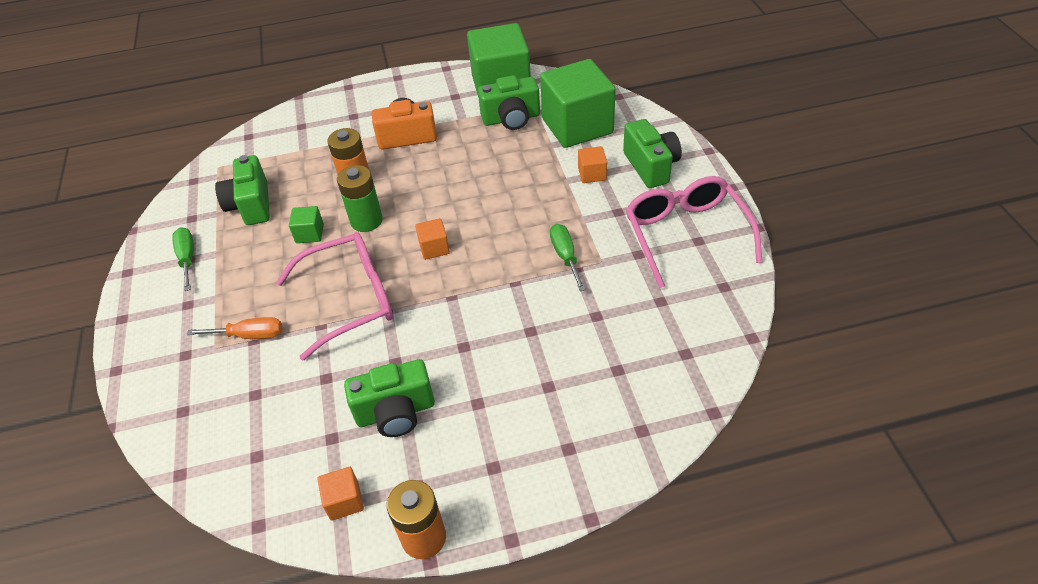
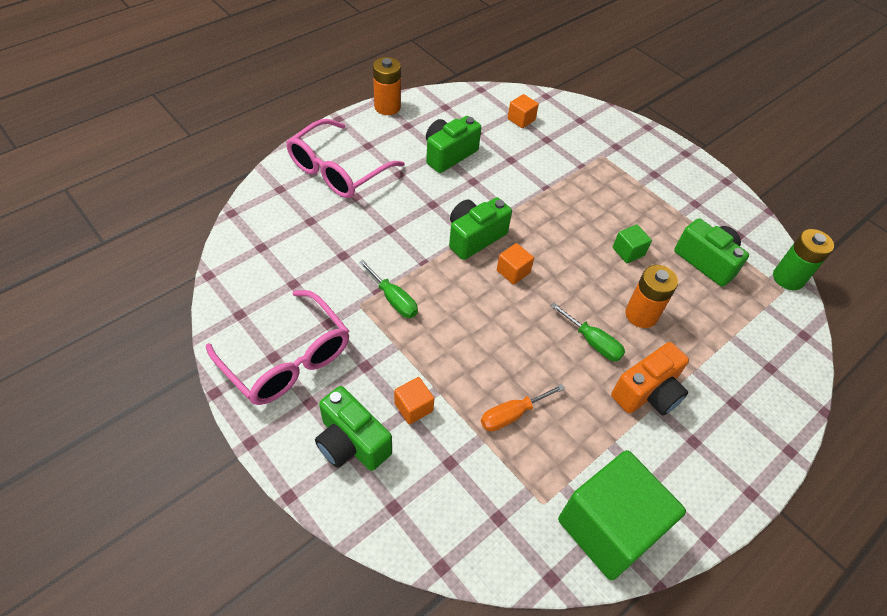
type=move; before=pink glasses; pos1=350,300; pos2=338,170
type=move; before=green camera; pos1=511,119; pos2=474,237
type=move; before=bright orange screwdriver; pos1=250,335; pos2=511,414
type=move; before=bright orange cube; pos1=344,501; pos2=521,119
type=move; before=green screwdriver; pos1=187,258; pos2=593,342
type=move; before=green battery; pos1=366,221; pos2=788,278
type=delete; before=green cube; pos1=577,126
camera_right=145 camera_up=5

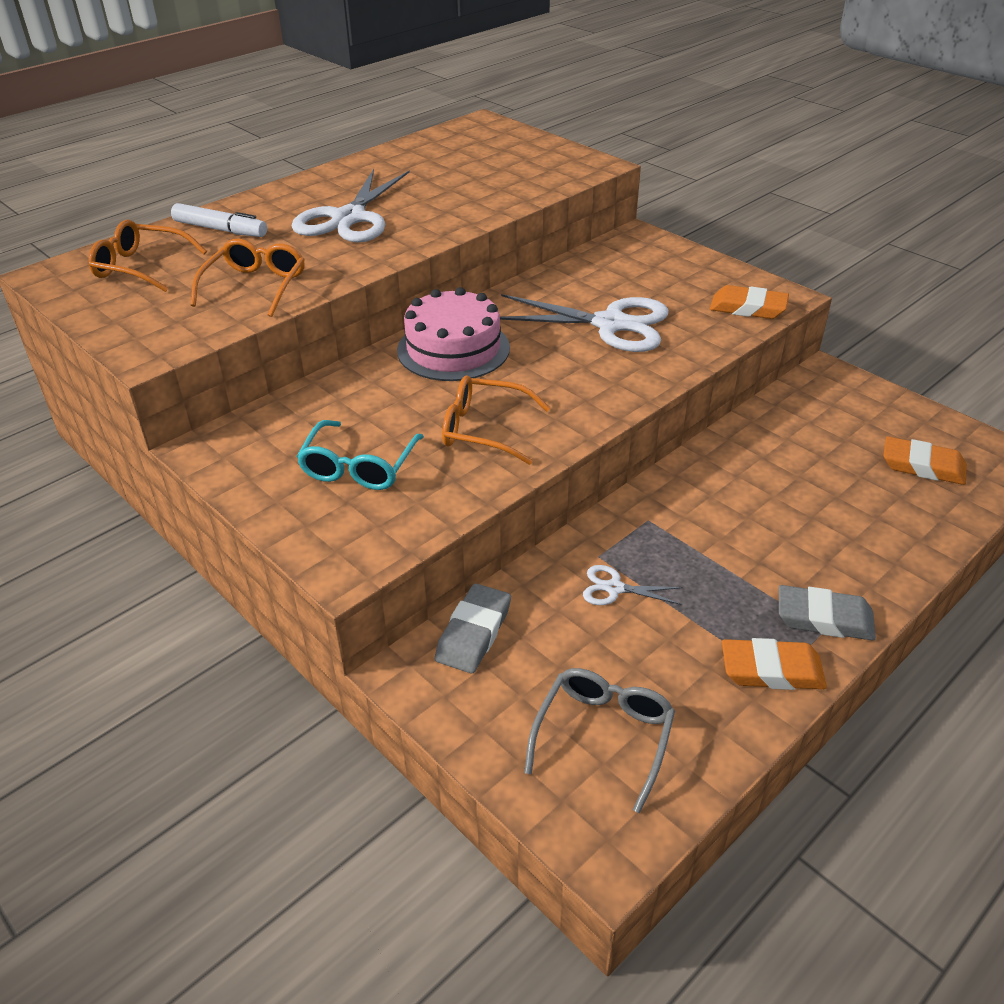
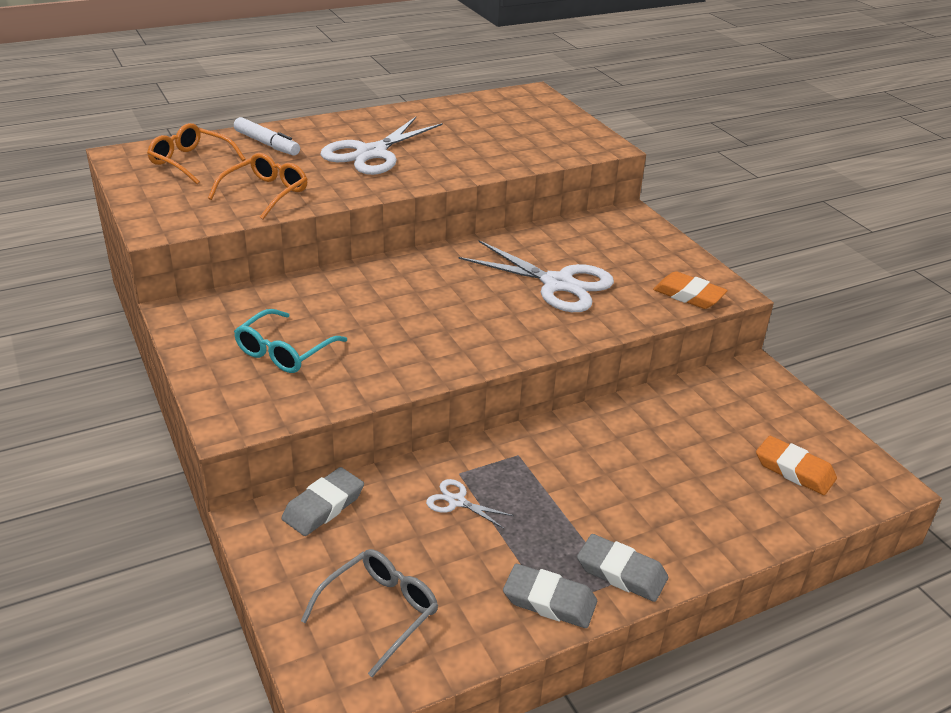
type=recolor; before=bright orange pencil eraser; after=gray pencil eraser; pos1=771,670; pos2=549,601
type=delete; before=pink gateau; pos1=453,349
type=delete; before=bright orange glasses; pos1=484,429
camera_right=15 camera_up=-5

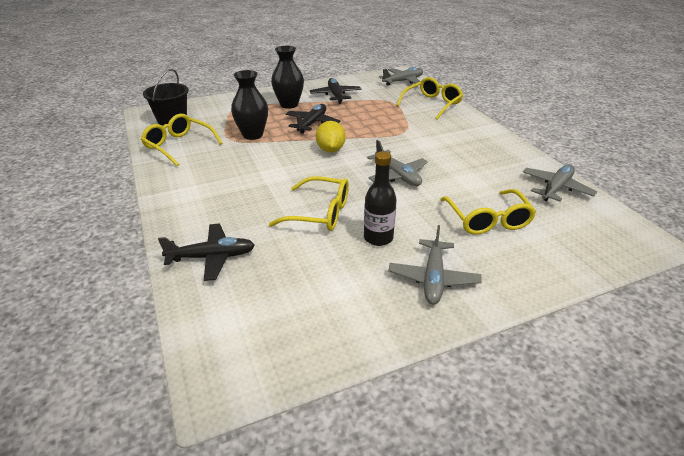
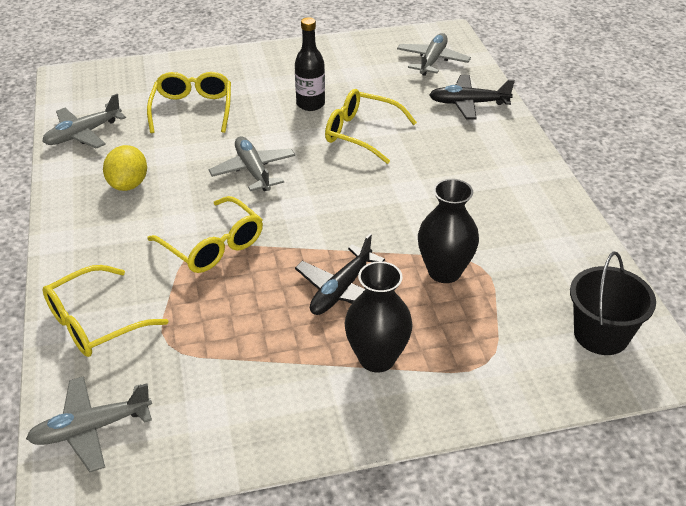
type=move; before=yellow citrus fruit; pos1=330,150; pos2=128,184
type=move; before=yellow glasses; pos1=179,146; pos2=212,245
type=move; before=gray aeroplane; pos1=433,278; pos2=432,61
type=delete; before=jet-black aeroplane; pos1=335,95
camera_right=-170 camera_up=5

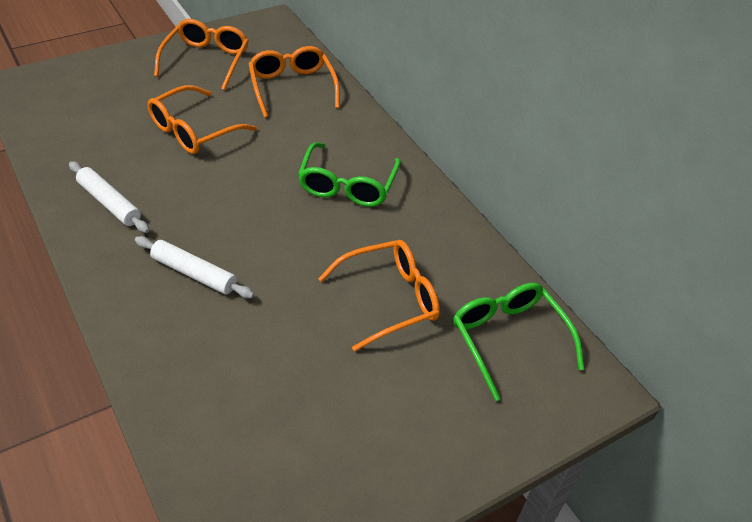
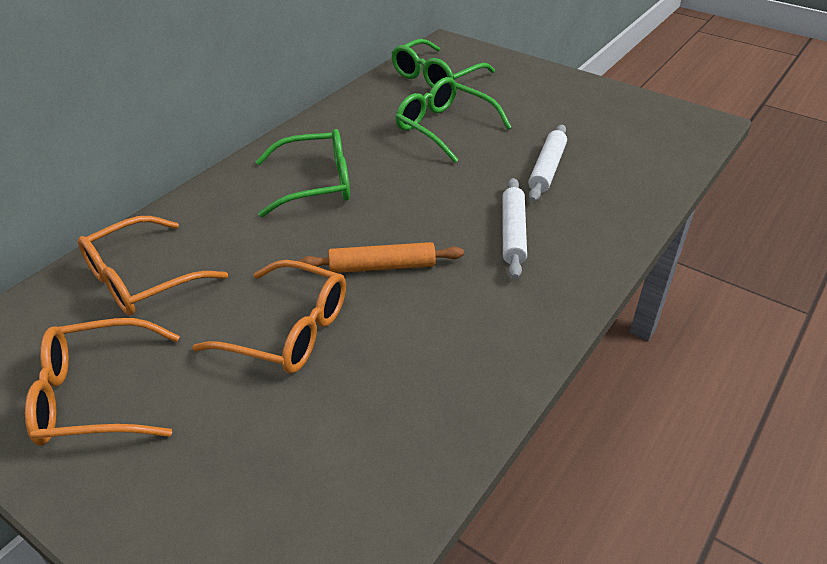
type=insert; after=bright orange dough roller; pos2=382,266
type=recolor; before=bright orange glasses; after=green glasses; pos1=389,299; pos2=444,128
type=move; before=snow-white dough roller; pos1=109,203; pos2=547,169
camera_right=-110 camera_up=-5

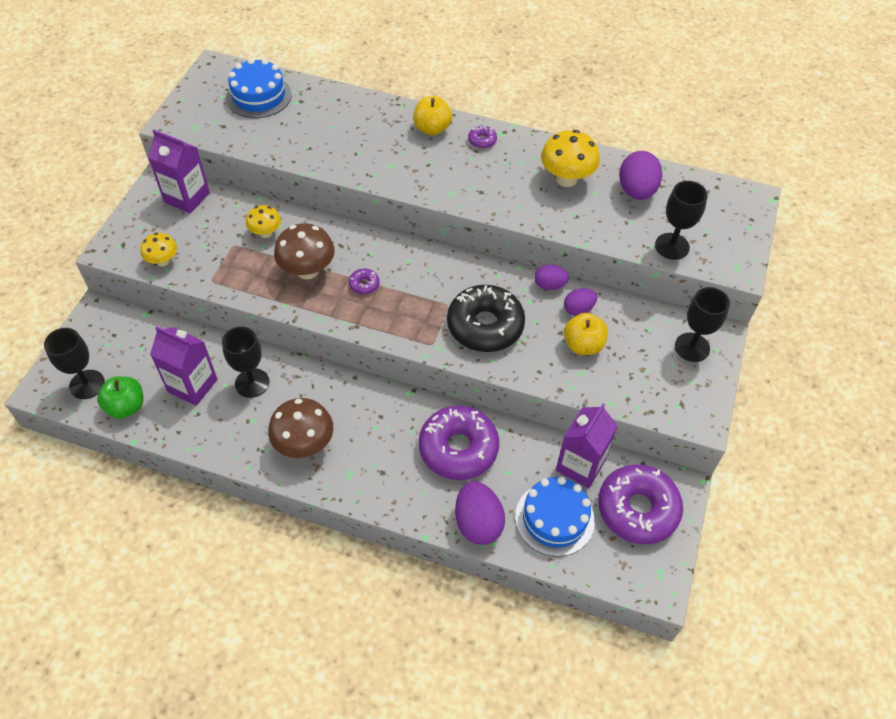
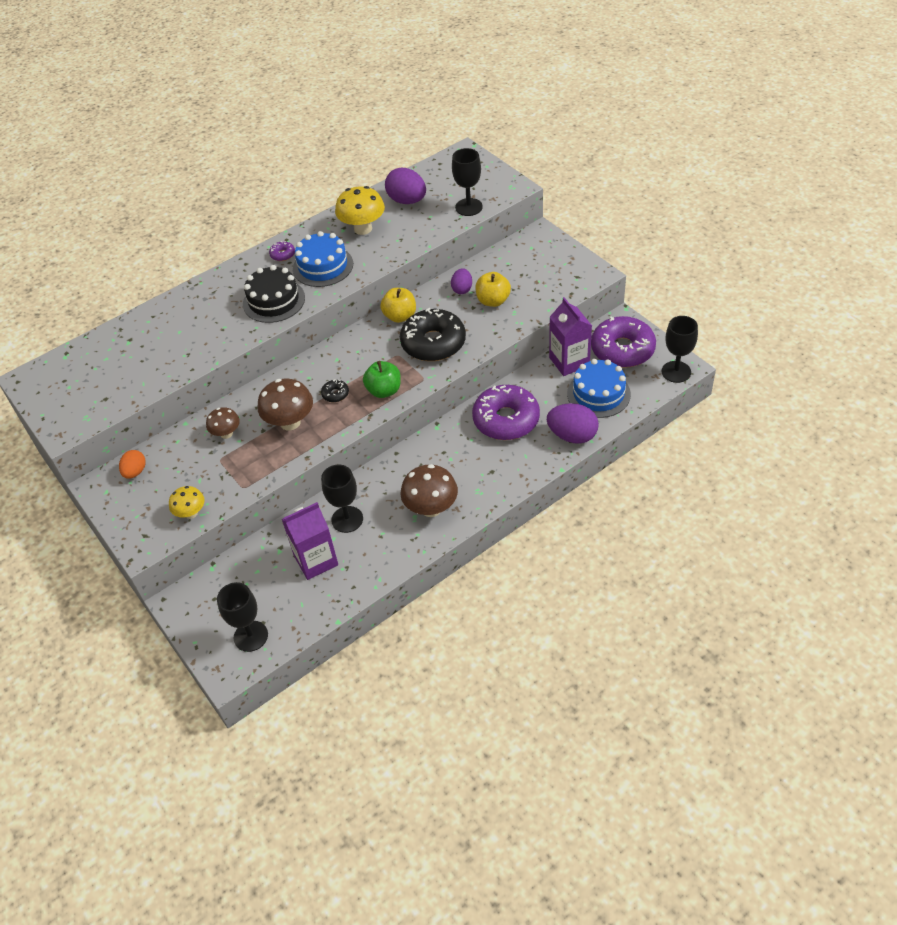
type=replace; before=purple carton; after=bright orange egg; pos1=187,197; pos2=135,472
type=recolor; before=yellow mushroom; after=brown mushroom; pos1=266,233; pos2=226,433
type=insert; after=jet-black gateau; pos2=274,301
type=move; before=cobalt gateau; pos1=259,96; pos2=323,266
type=recolor; before=purple donut; after=jet-black donut; pos1=364,284; pos2=335,394
type=move; before=green apple fruit; pos1=126,406; pos2=384,390
type=move; before=yellow apple fruit; pos1=432,129; pos2=400,316
type=move; before=jet-black chalice; pos1=692,347; pos2=676,372
type=delete; before=purple egg; pos1=549,285
camera_right=-50 camera_up=-5

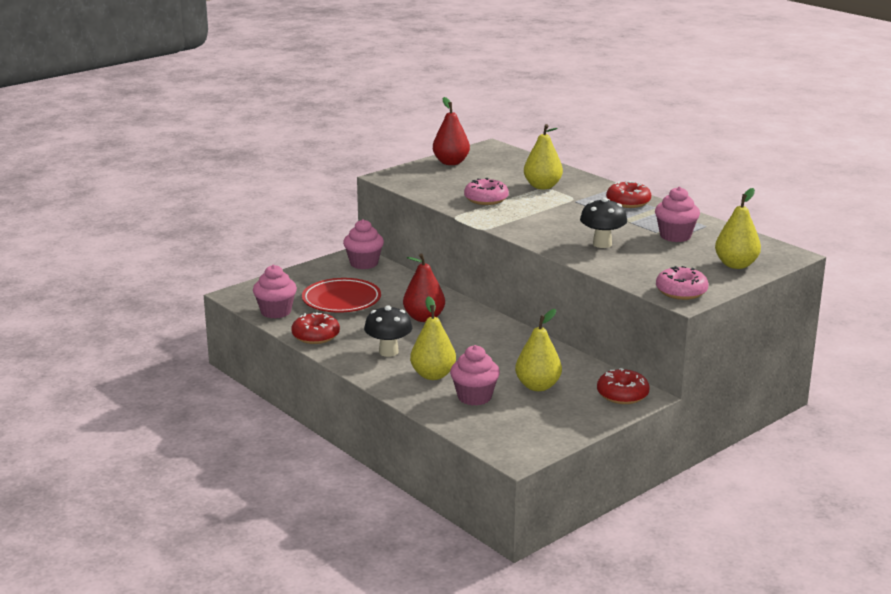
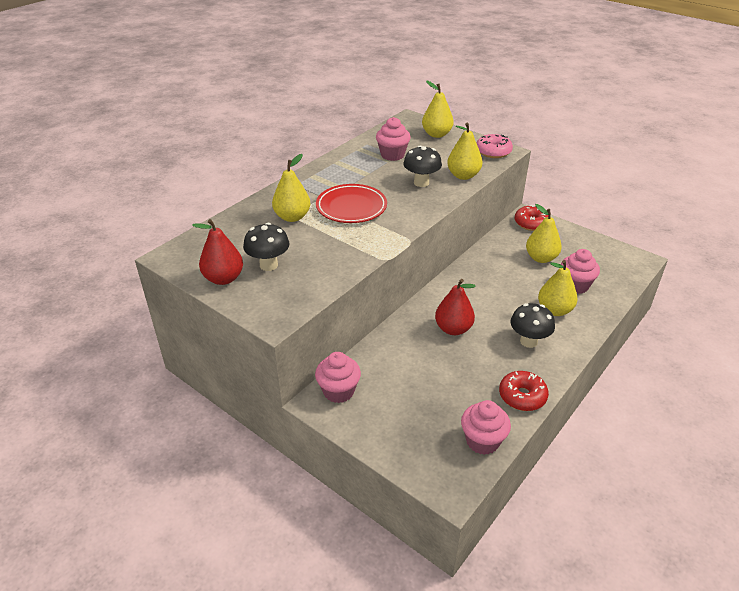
type=insert; after=jet-black mushroom; pos2=269,265
type=move; before=scarlet flat dish; pos1=341,300; pos2=351,207
type=insert; after=yellow pear; pos2=463,176
type=delete; before=pink donut; pos1=486,199
type=delete; before=scarlet donut; pos1=628,202
camera_right=-100 camera_up=15

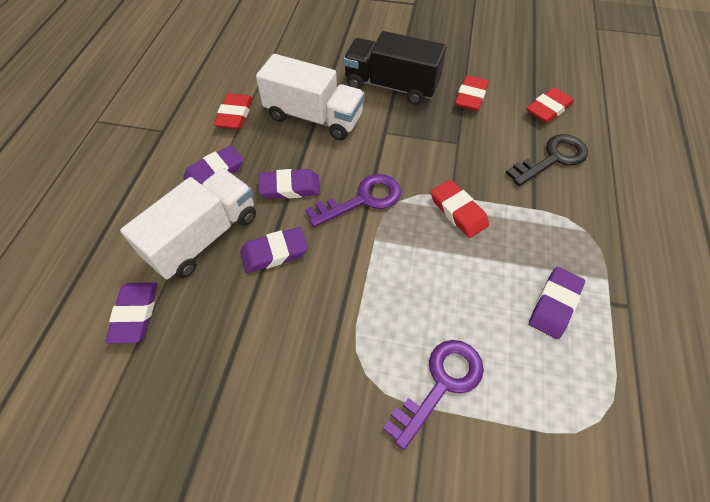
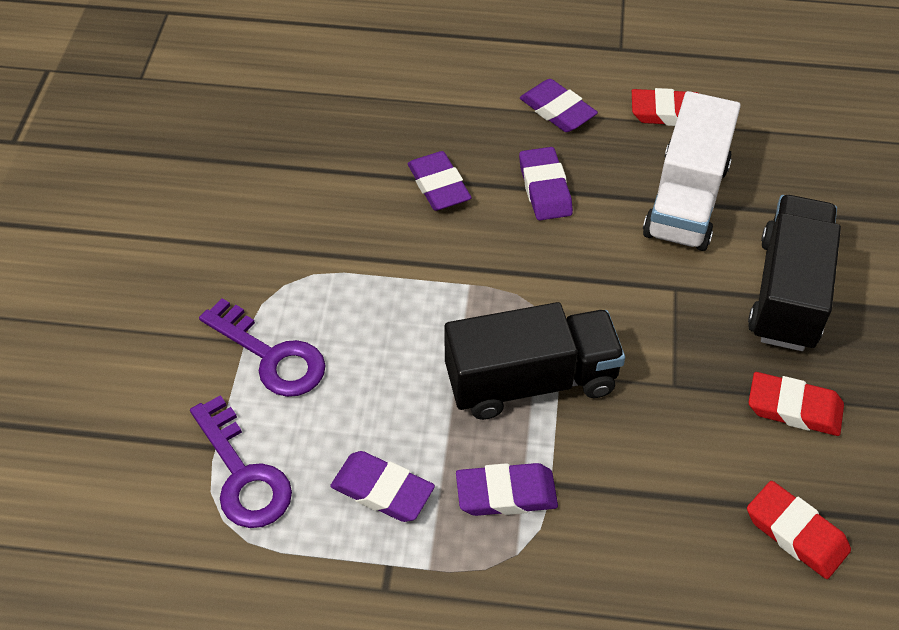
type=move; before=purple latchkey; pos1=362,199; pos2=243,474
type=replace; before=scarlet pencil eraser; after=jet-black truck; pos1=458,211; pos2=531,381
type=move; before=purple pencil eraser; pos1=135,314; pos2=506,493
type=delete; before=snow-white truck; pos1=204,237
type=delete; before=jet-black latchkey; pos1=553,158
camera_right=85 camera_up=-5

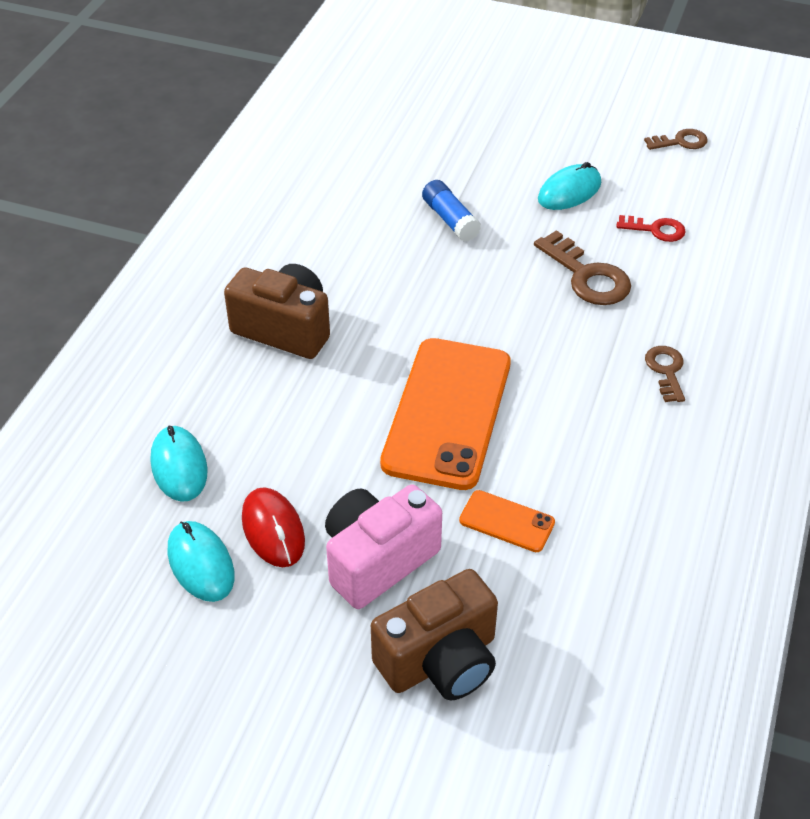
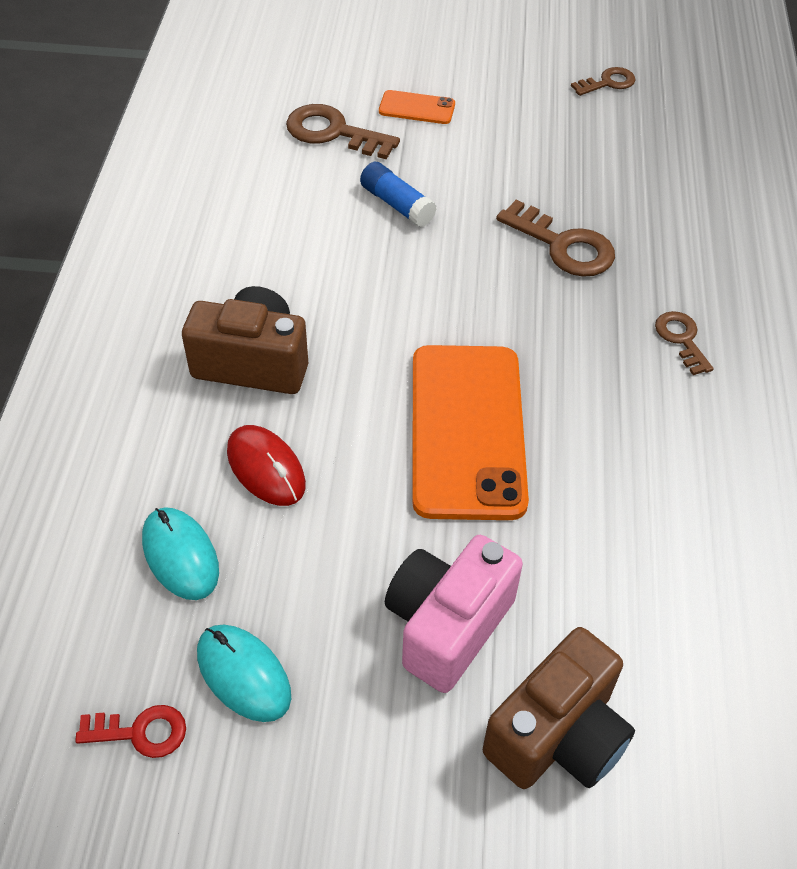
type=move; before=scarlet latchkey; pos1=656,230; pos2=140,732
type=move; before=scarlet PC mouse; pos1=273,530; pos2=266,468
type=insert; after=brown latchkey; pos2=333,132
type=move; before=bright orange phone; pos1=507,521; pos2=417,108
type=delete; before=aqua PC mouse; pos1=569,191
camera_right=-15 camera_up=5

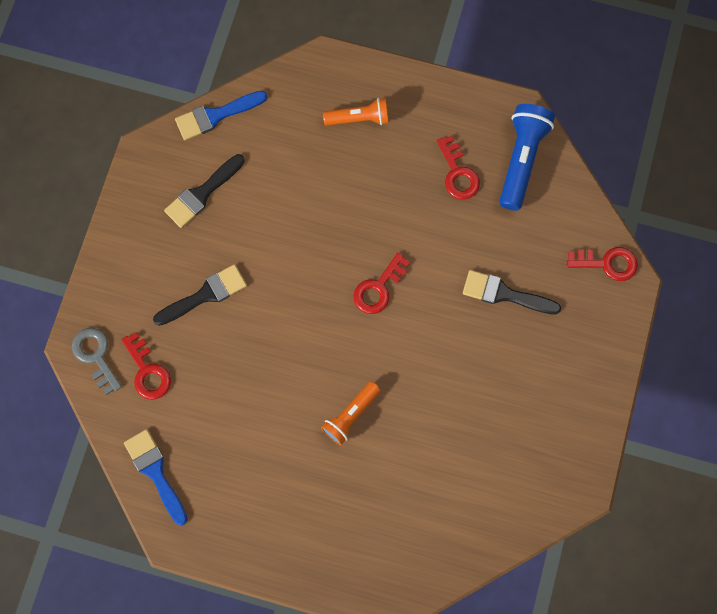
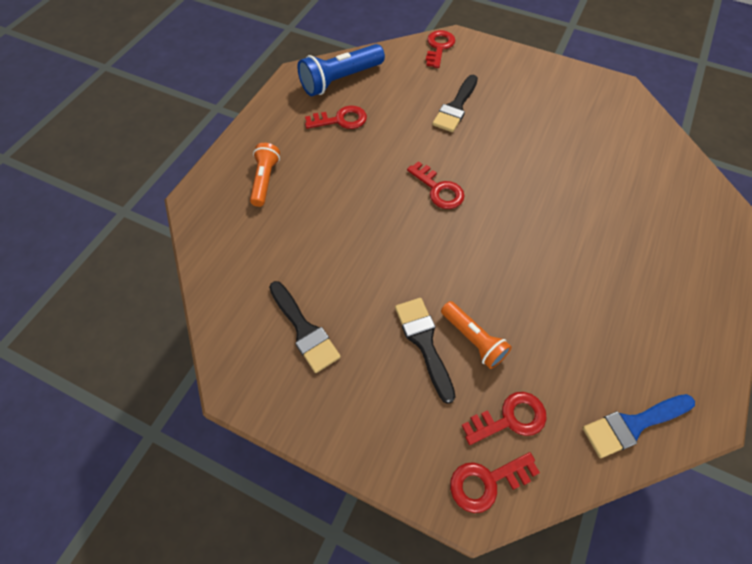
type=rotate; before=cobalt flashlight; pos1=521,160; pos2=340,80; turn=-60
type=move; before=bright orange flashlight; pos1=350,415; pos2=473,339
type=recolor; before=gray latchkey; after=scarlet latchkey; pos1=95,356; pos2=487,482
type=delete; before=cobalt paintbrush; pos1=216,116
camera_right=-80 camera_up=-15

